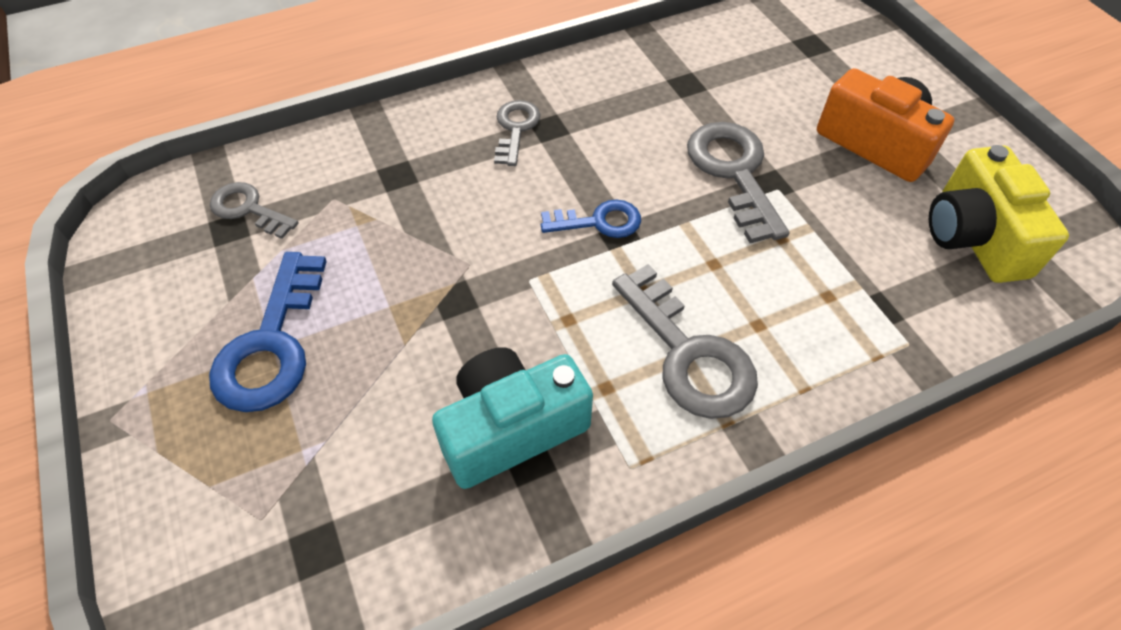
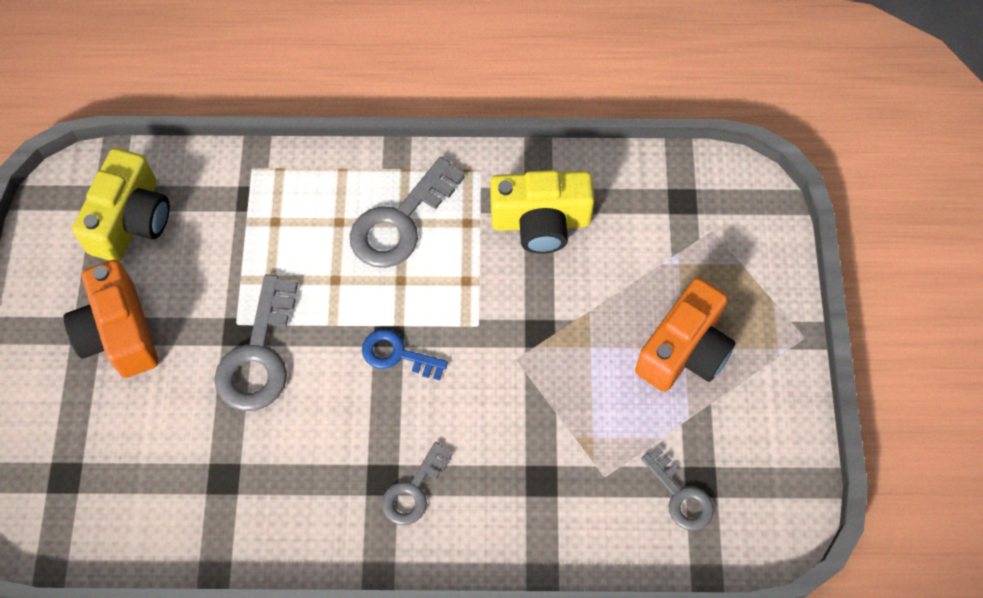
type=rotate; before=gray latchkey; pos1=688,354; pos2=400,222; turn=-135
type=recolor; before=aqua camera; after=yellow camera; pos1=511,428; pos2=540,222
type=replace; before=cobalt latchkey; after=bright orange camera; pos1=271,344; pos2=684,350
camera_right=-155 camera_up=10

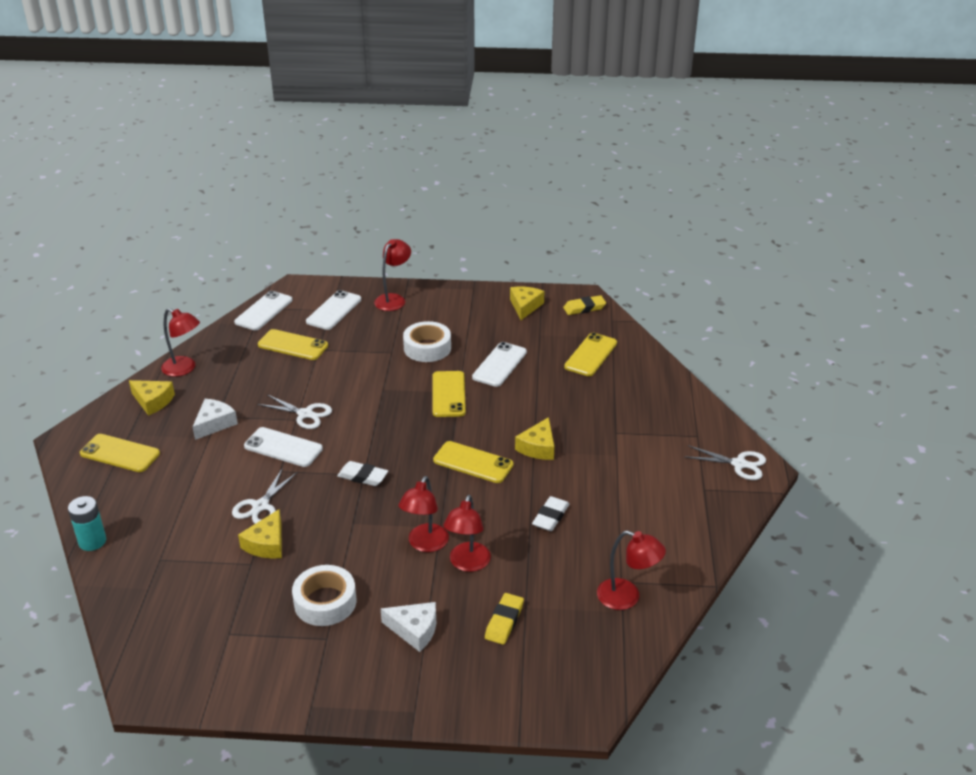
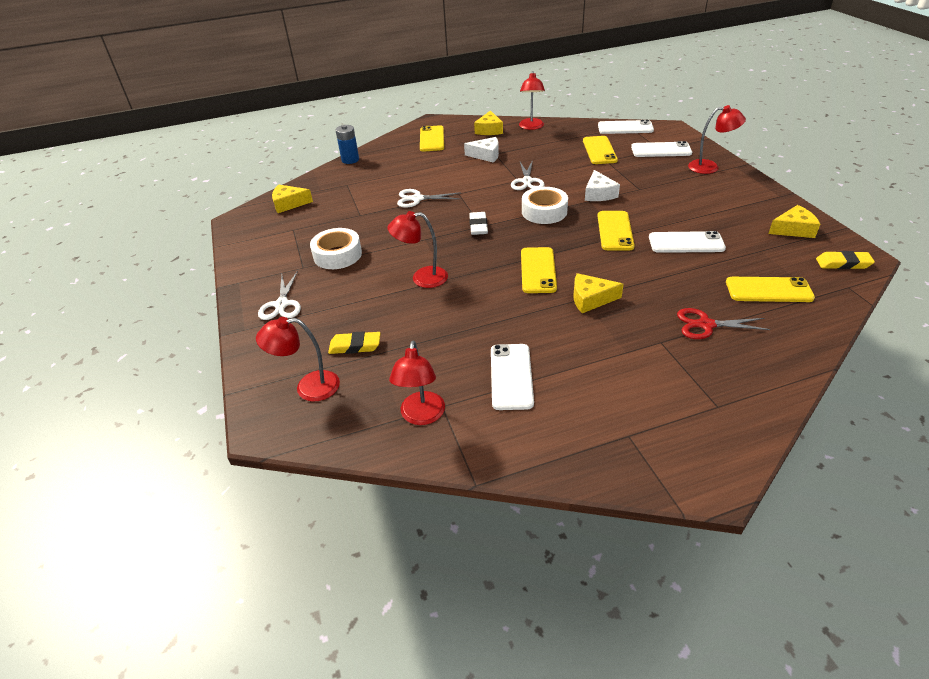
type=move; before=scarlet lamp; pos1=467,564; pos2=308,387
type=move; before=snow-white pair of scissors; pos1=739,464; pos2=282,304
type=move; before=yellow piece of cheese; pos1=266,544; pos2=289,204
type=recolor; before=aqua battery; after=cobalt battery; pos1=92,541; pos2=350,160
type=move; before=snow-white phone; pos1=283,447; pos2=511,376
type=move; before=snow-white tape; pos1=427,348; pos2=544,211
type=move; before=snow-white piece of cheese; pos1=414,630; pos2=598,194
type=rotate; before=yellow phone; pos1=448,394; pos2=615,231; turn=-60
type=insert; after=scarlet pair of scissors; pos2=705,325
type=rotate; before=yellow pencil eraser; pos1=584,308; pos2=843,263; turn=-45
type=delete; before=snow-white pencil eraser; pos1=550,517
camera_right=70 camera_up=5

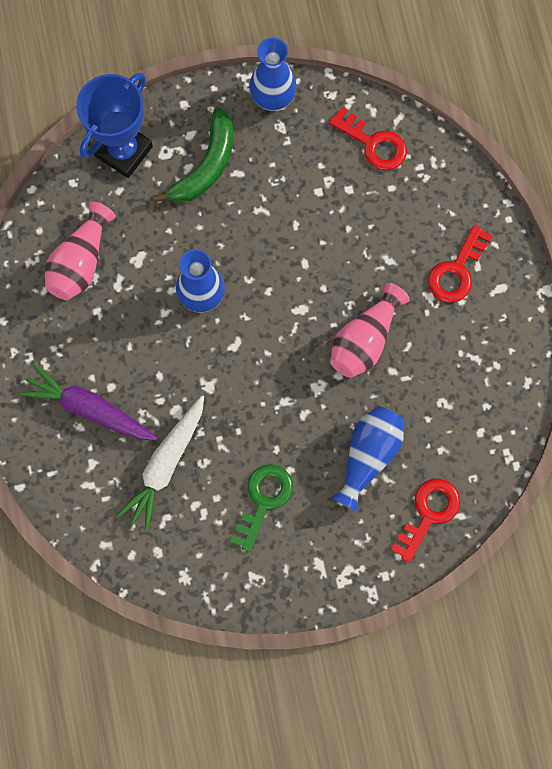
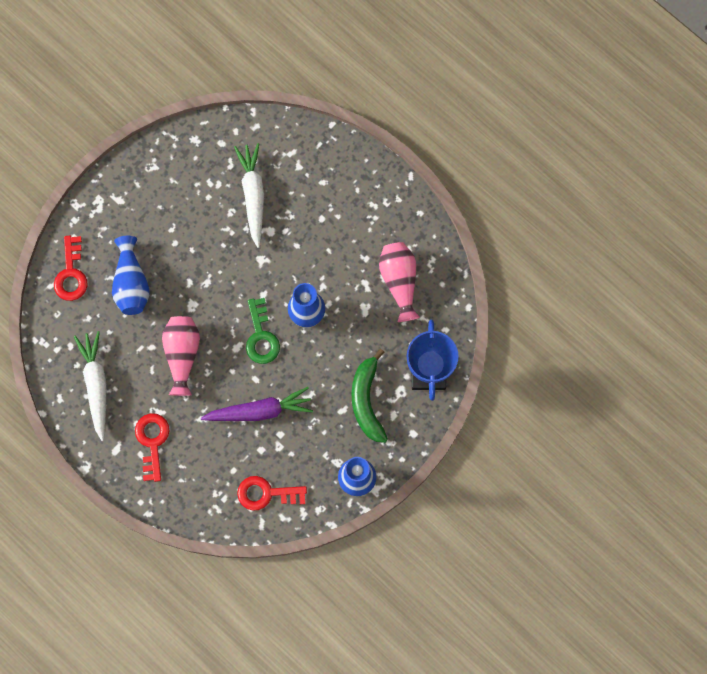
type=insert; after=snow-white root vegetable; pos2=96,385
type=move; before=purple root vegetable; pos1=89,409; pos2=259,411
type=move; before=green latchkey; pos1=263,500; pos2=261,336
camera_right=145 camera_up=0

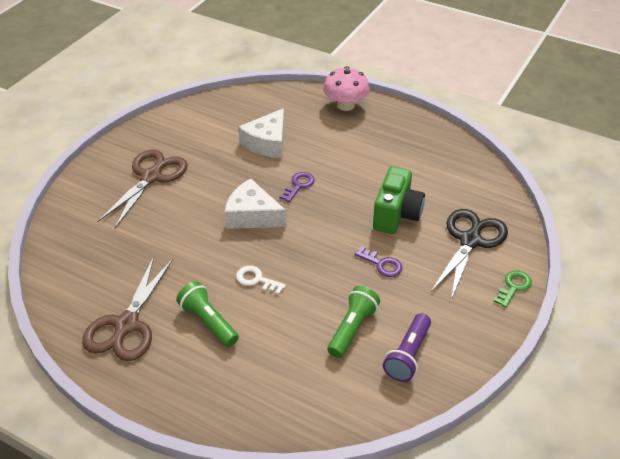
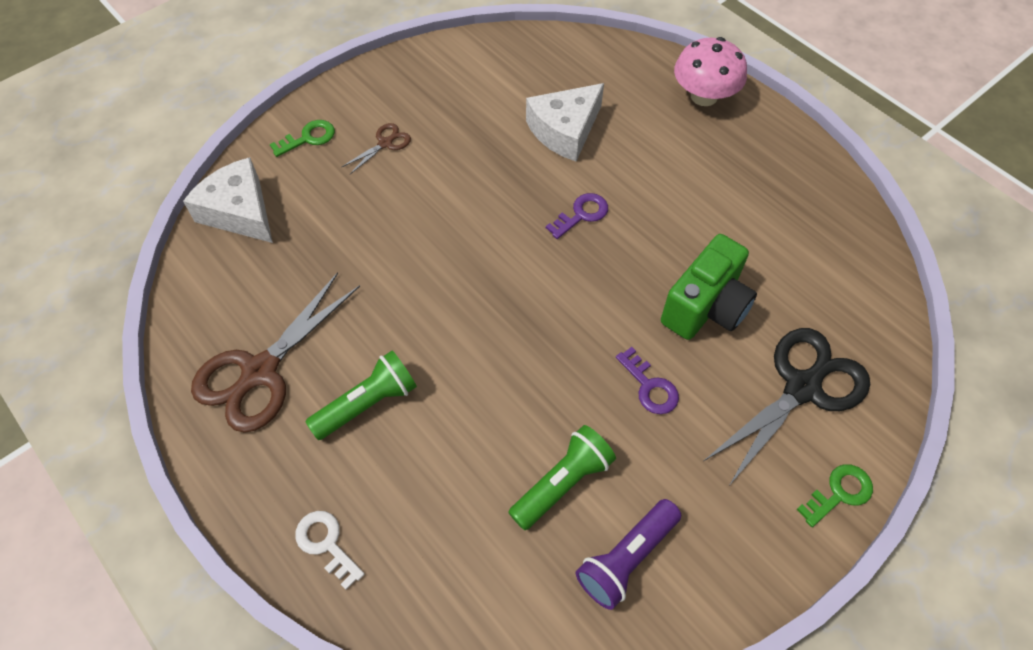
type=move; before=snow-white piece of cheese; pos1=252,215; pos2=239,211
type=insert; after=green latchkey; pos2=308,138
type=move; before=snow-white latchkey; pos1=256,280; pos2=326,544
type=rotate; before=green flashlight; pos1=208,322; pos2=367,403; turn=75
type=resize; before=brown pair of scissors; pos1=151,177; pos2=385,143; scale=0.46
camera_right=20 camera_up=15

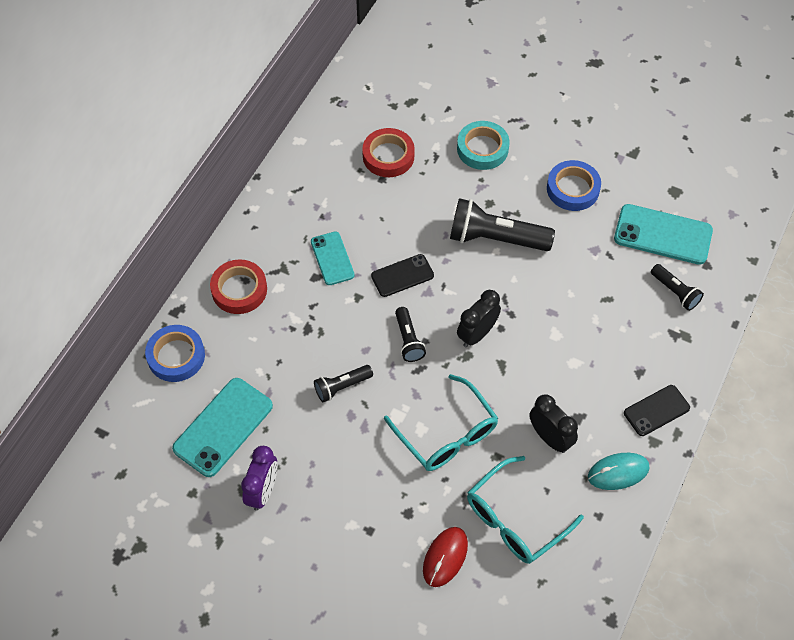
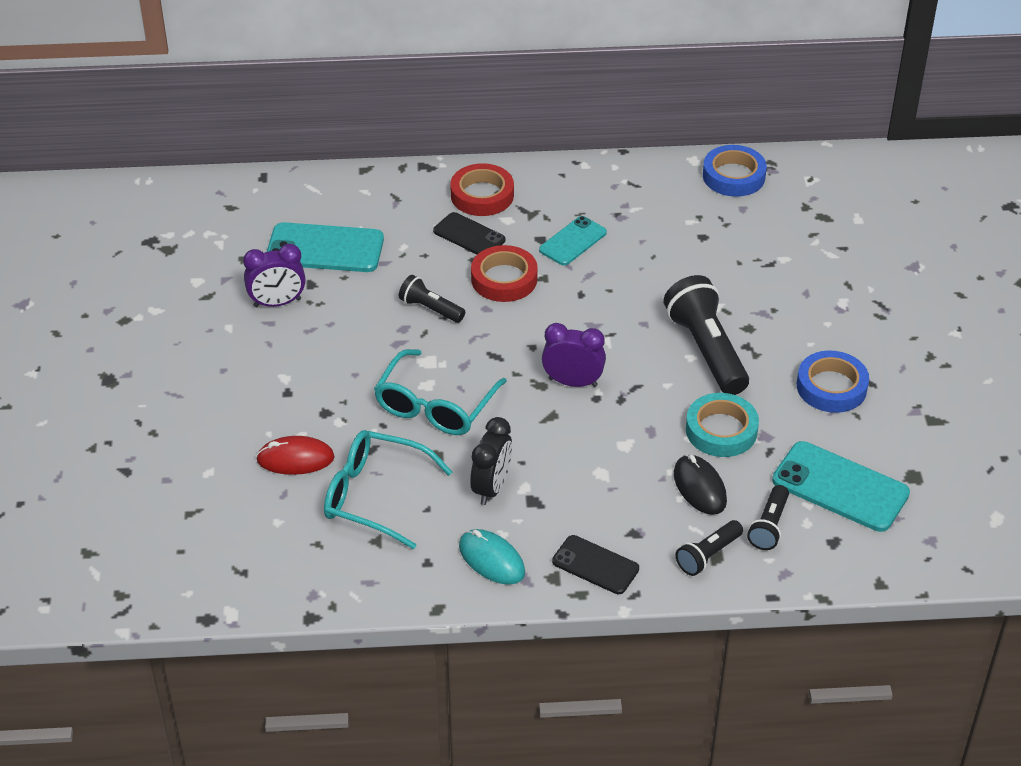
type=move; before=jet-black phone; pos1=402,276; pos2=469,235
type=move; before=scarlet tape; pos1=388,156; pos2=504,279
type=recolor; before=jet-black clock; after=purple clock; pos1=477,334; pos2=573,382
type=insert; after=jet-black PC mouse; pos2=699,487
type=move; before=jet-black flashlight; pos1=408,340; pos2=708,555
type=move; before=aqua tape; pos1=482,149; pos2=721,430
type=move; before=cobalt tape; pos1=176,356; pos2=733,176
type=rotate; before=aqua phone; pos1=663,235; pos2=840,487; turn=-45
camera_right=60 camera_up=-15

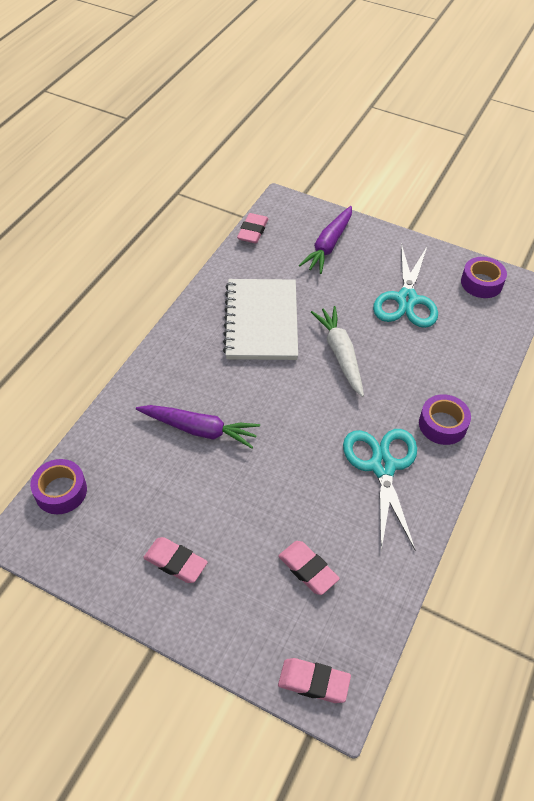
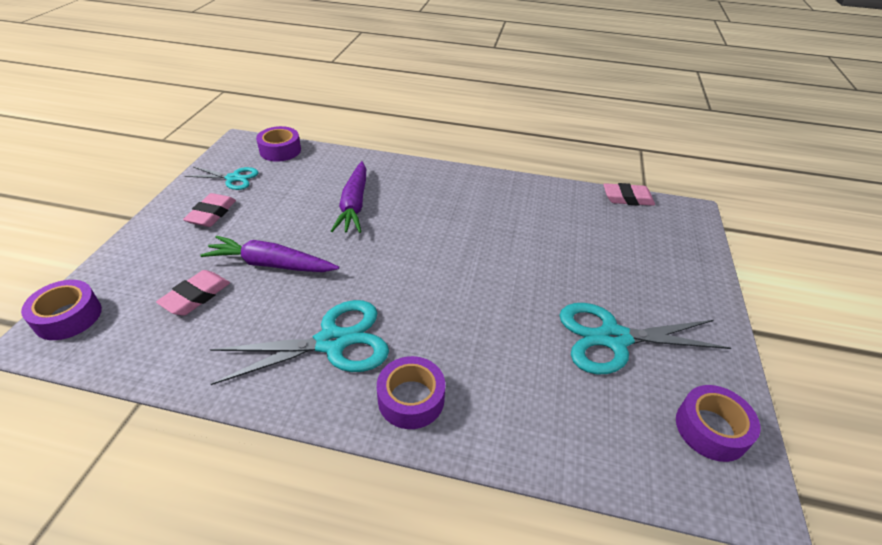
type=replace; before=pink pencil eraser; after=purple tape; pos1=313,682; pos2=68,317
type=insert; after=aqua pair of scissors; pos2=233,178
type=move; before=purple root vegetable; pos1=328,245; pos2=271,264
type=delete; before=snow-white notepad; pos1=261,321
type=delete; before=snow-white root vegetable; pos1=340,354
camera_right=75 camera_up=-10

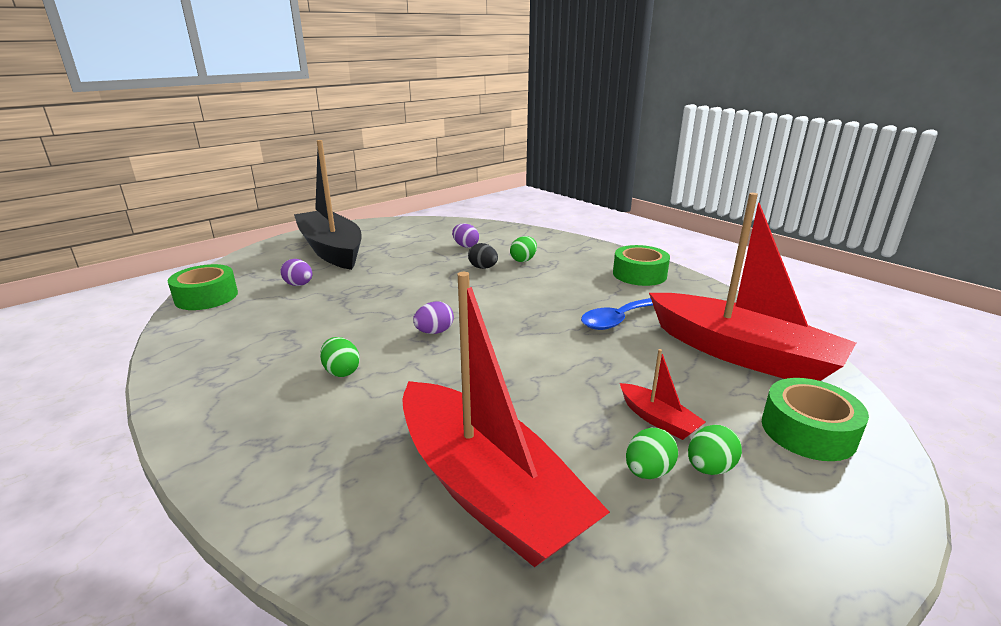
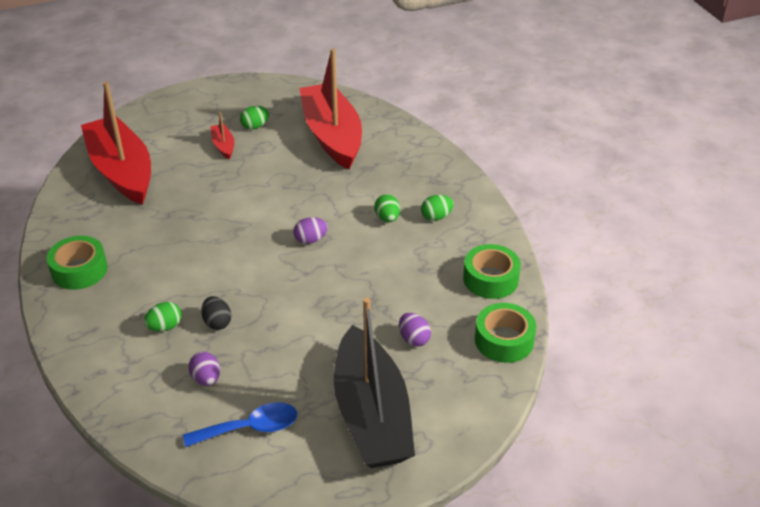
type=move; before=cobalt spoon; pos1=618,320; pos2=250,428
type=move; before=green egg; pos1=709,468; pos2=436,217
type=move; before=green tape; pos1=808,431; pos2=490,279
camera_right=-160 camera_up=15

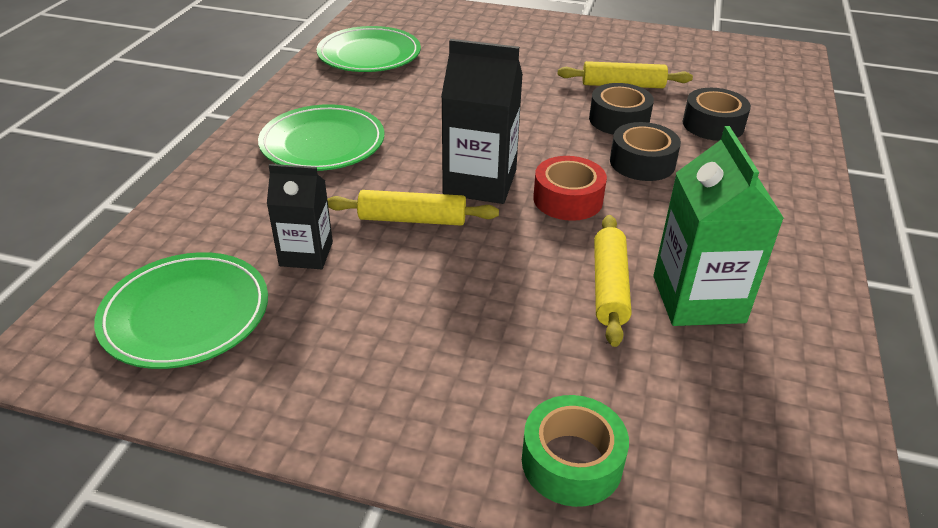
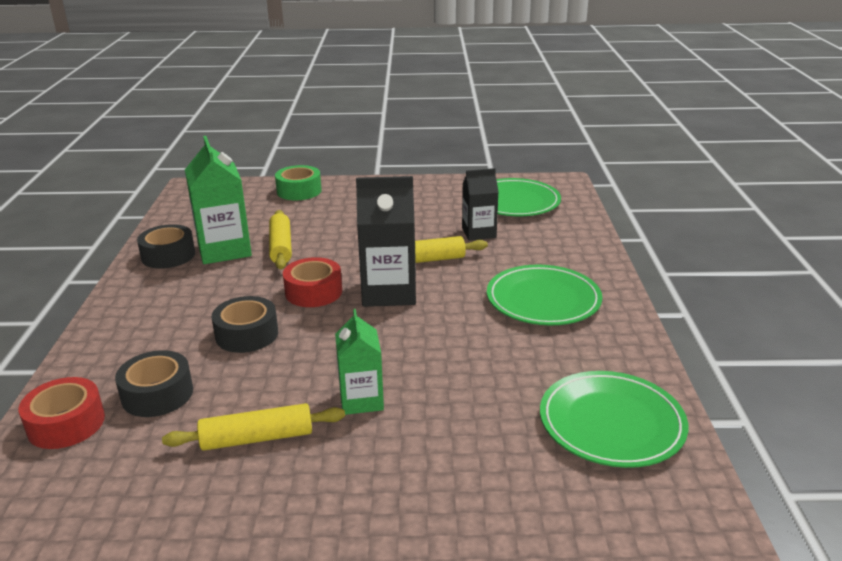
type=insert; after=scarlet tape; pos2=66,423
type=move; before=jet-black tape; pos1=619,120; pos2=168,255
type=insert; after=green carton; pos2=361,400
camera_right=165 camera_up=-10

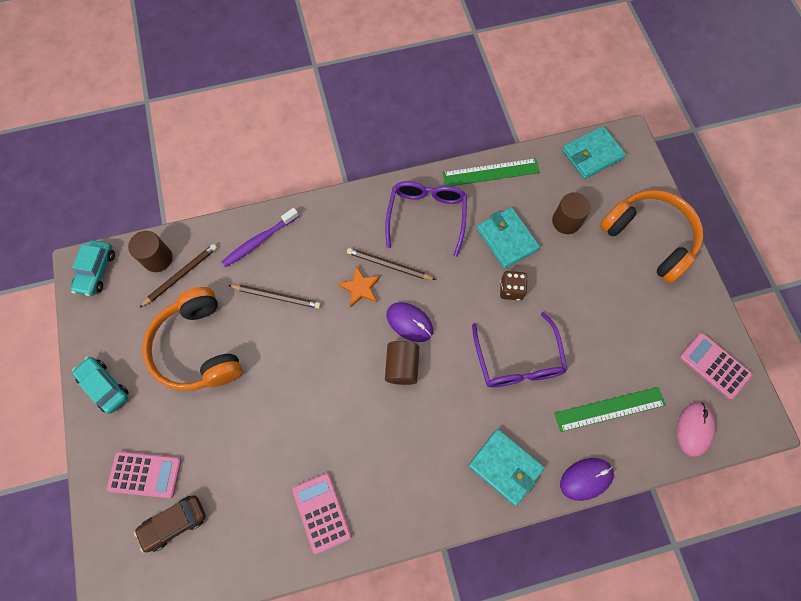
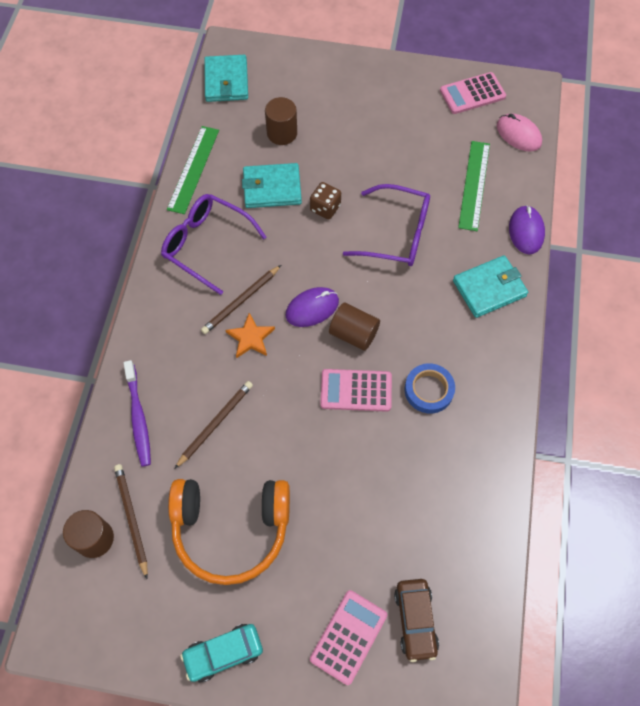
type=move; before=pink pocket calculator; pos1=321,512; pos2=356,390
type=insert; after=cobalt tape; pos2=428,390
type=delete; before=aqua toy car; pos1=96,271
type=delete; before=bright orange over-ear headphones; pos1=649,238
camera_right=-65 camera_up=-5

